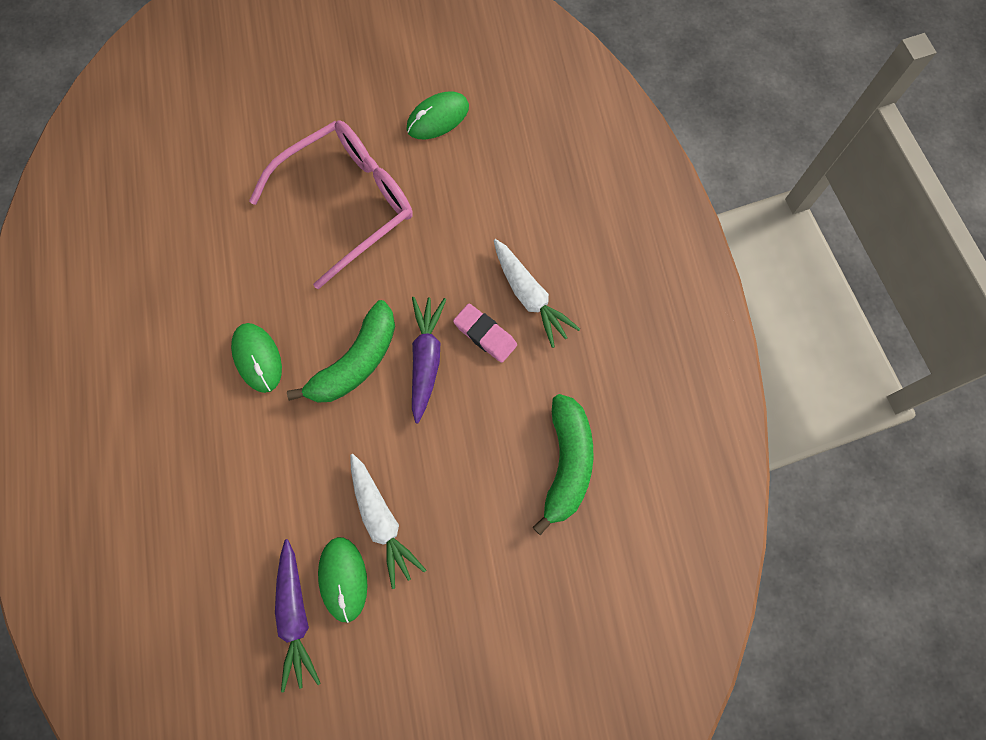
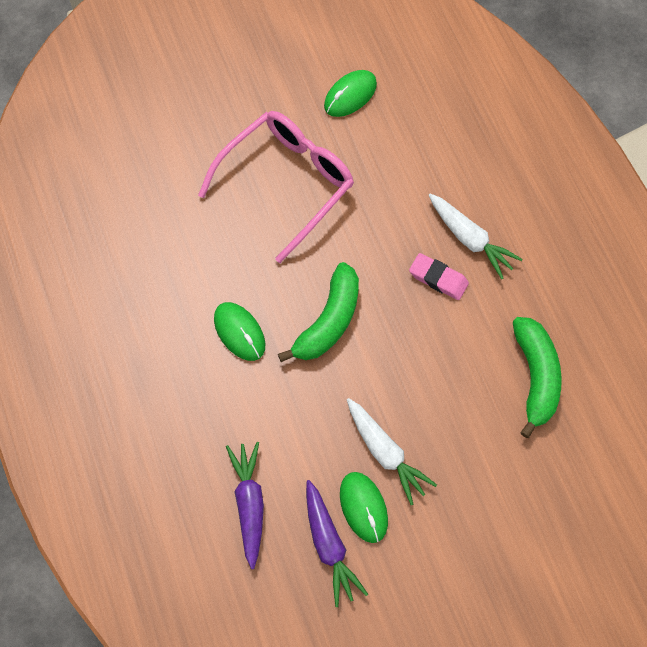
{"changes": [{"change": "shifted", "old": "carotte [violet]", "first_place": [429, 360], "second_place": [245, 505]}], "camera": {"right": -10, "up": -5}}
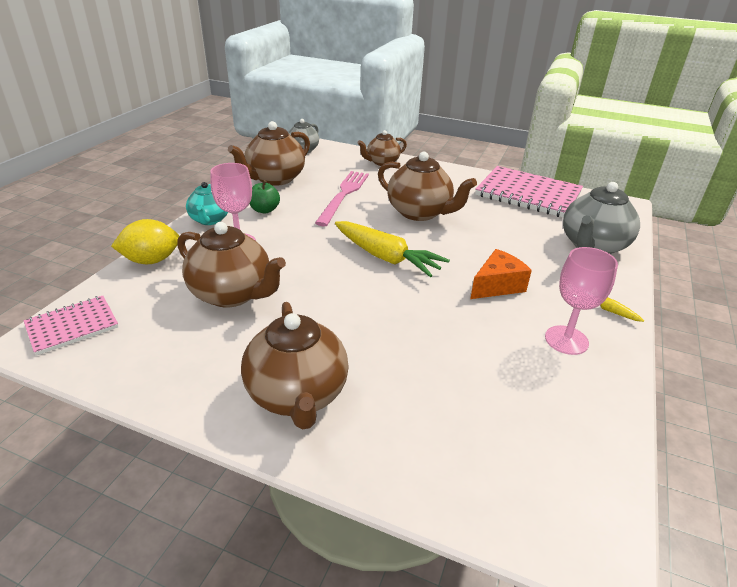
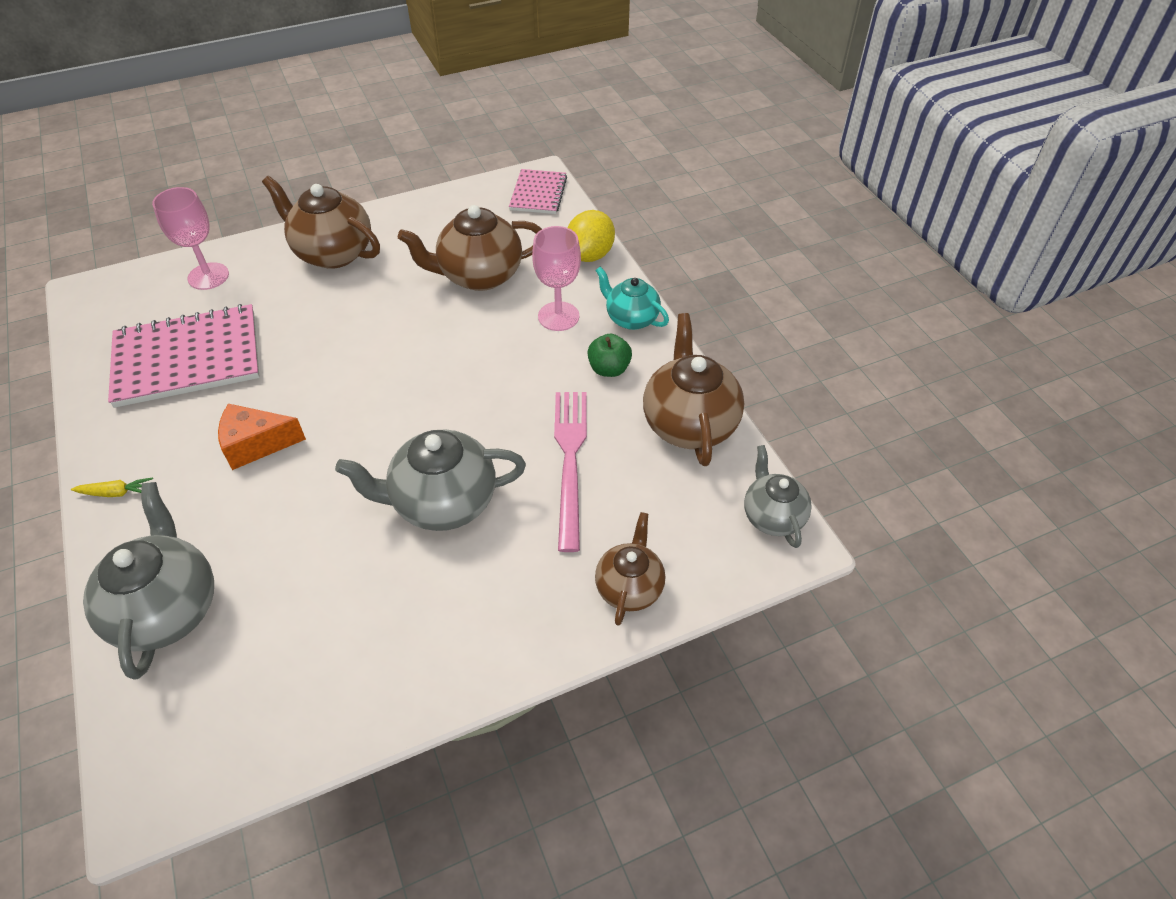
{"changes": [{"change": "gone", "old": "carotte [jaune]", "first_place": [392, 249]}, {"change": "shifted", "old": "carnet [rose]", "first_place": [529, 192], "second_place": [184, 356]}, {"change": "shifted", "old": "verre à pied [rose]", "first_place": [581, 301], "second_place": [190, 238]}, {"change": "repainted", "old": "théière [marron]", "new": "théière [gris]", "first_place": [427, 186], "second_place": [430, 480]}, {"change": "rotated", "old": "fourchette [rose]", "first_place": [342, 198], "second_place": [570, 472], "degrees": -150}, {"change": "rotated", "old": "fromage [orange]", "first_place": [501, 274], "second_place": [262, 437], "degrees": 75}], "camera": {"right": 135, "up": 15}}
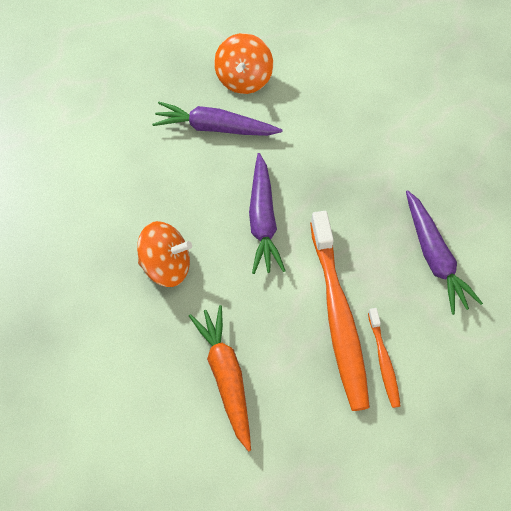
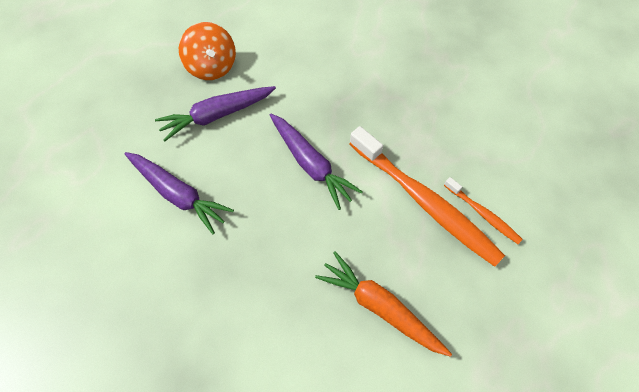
{"changes": [{"change": "gone", "old": "toupie [orange]", "first_place": [164, 254]}, {"change": "shifted", "old": "carotte [violet]", "first_place": [444, 252], "second_place": [179, 193]}], "camera": {"right": -35, "up": 0}}
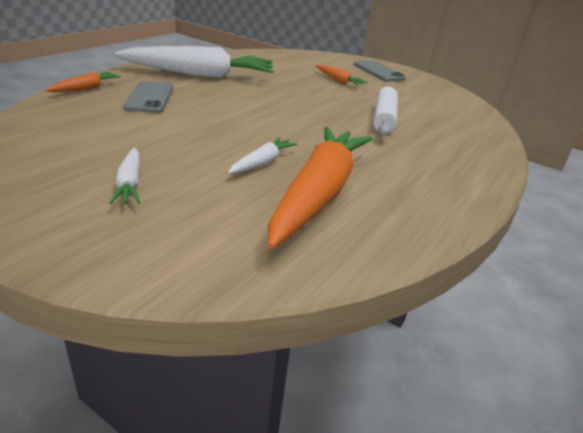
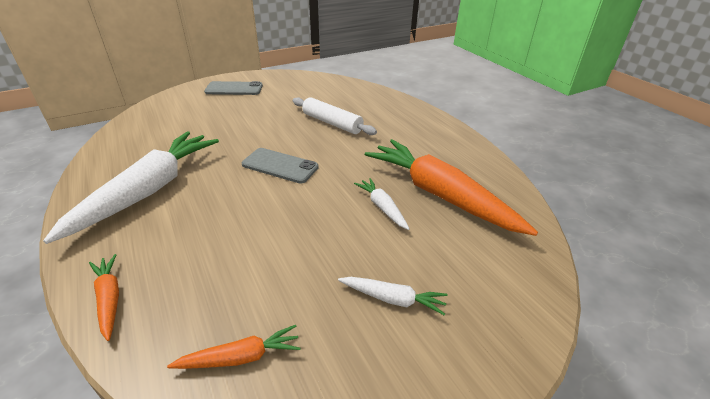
{"changes": [{"change": "shifted", "old": "téléphone [gris]", "first_place": [148, 97], "second_place": [280, 165]}, {"change": "shifted", "old": "carotte [orange]", "first_place": [342, 75], "second_place": [234, 347]}], "camera": {"right": -60, "up": 5}}
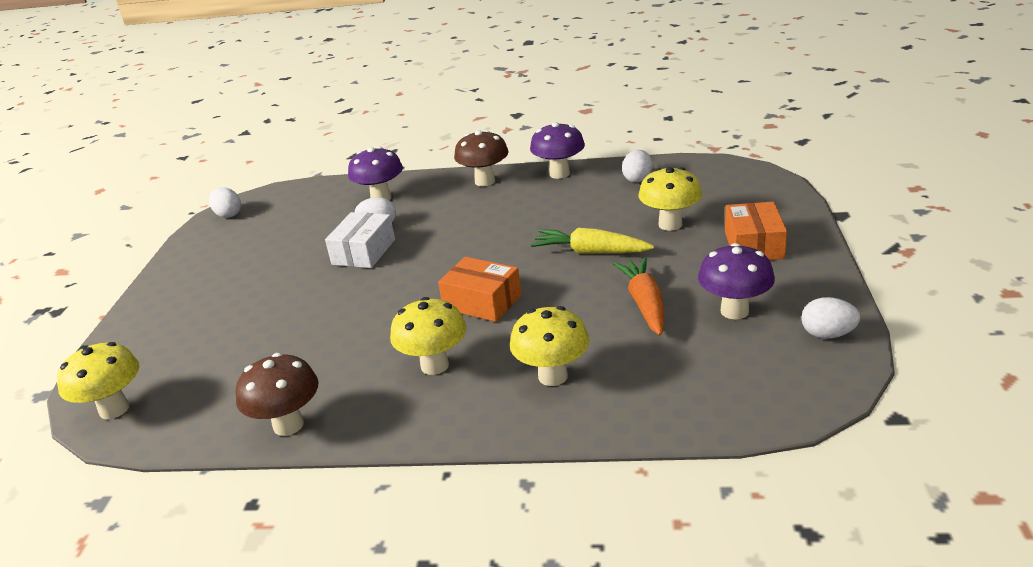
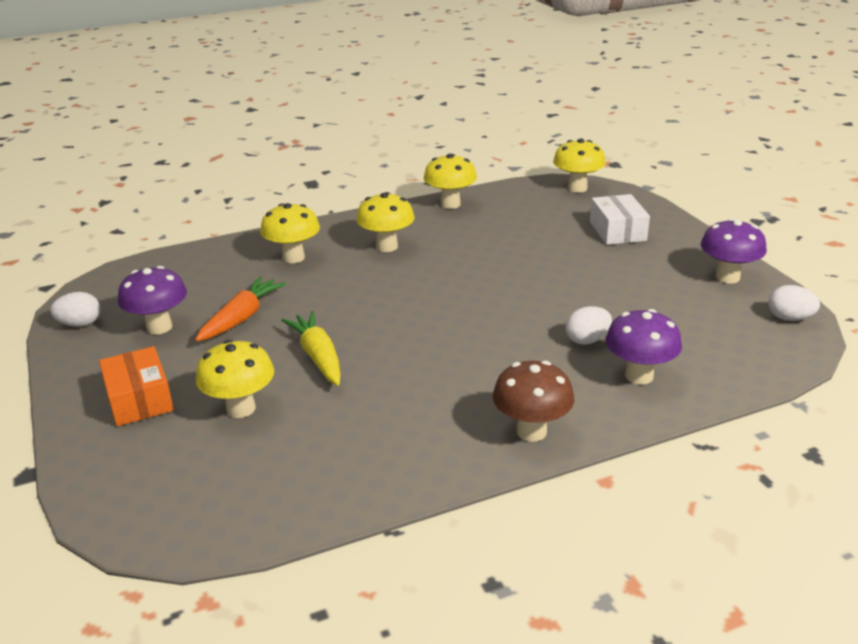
{"changes": [{"change": "gone", "old": "boîte [orange]", "first_place": [479, 289]}, {"change": "gone", "old": "œuf [blanc]", "first_place": [637, 166]}, {"change": "shifted", "old": "boîte [blanc]", "first_place": [360, 240], "second_place": [620, 219]}, {"change": "shifted", "old": "champignon [violet]", "first_place": [557, 150], "second_place": [733, 251]}, {"change": "repainted", "old": "champignon [marron]", "new": "champignon [jaune]", "first_place": [277, 394], "second_place": [450, 181]}, {"change": "rotated", "old": "carotte [jaune]", "first_place": [592, 240], "second_place": [311, 348], "degrees": -105}, {"change": "rotated", "old": "carotte [orange]", "first_place": [638, 296], "second_place": [240, 308], "degrees": -120}], "camera": {"right": 150, "up": 0}}
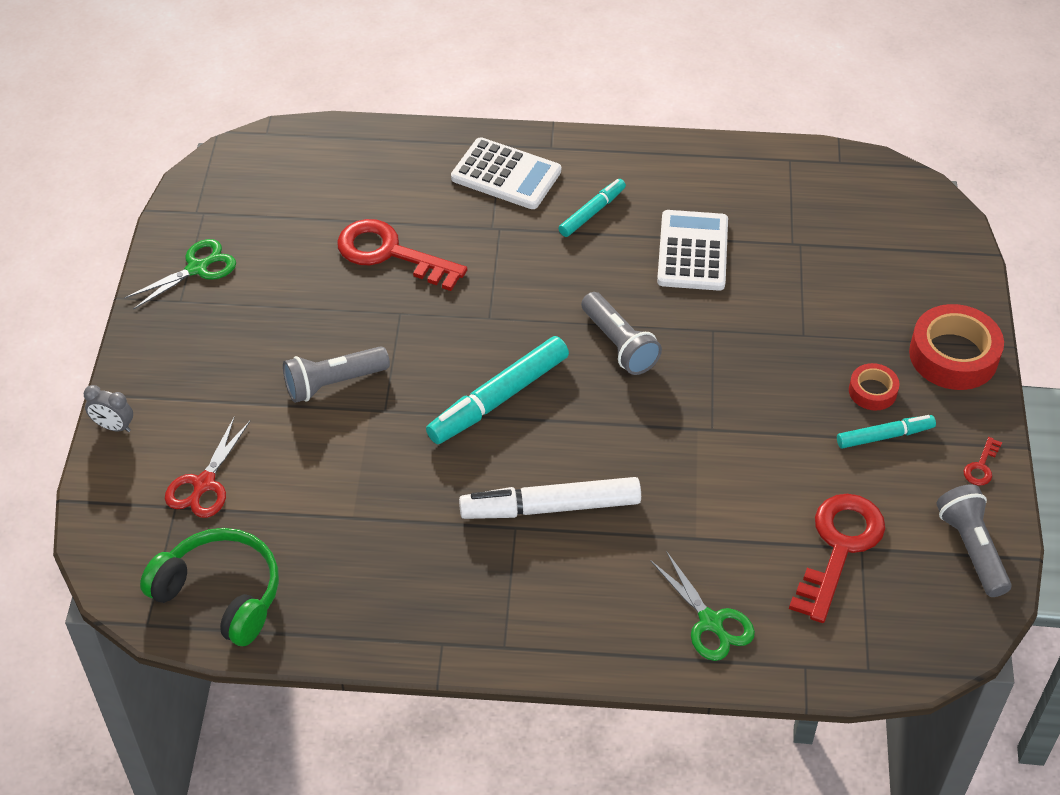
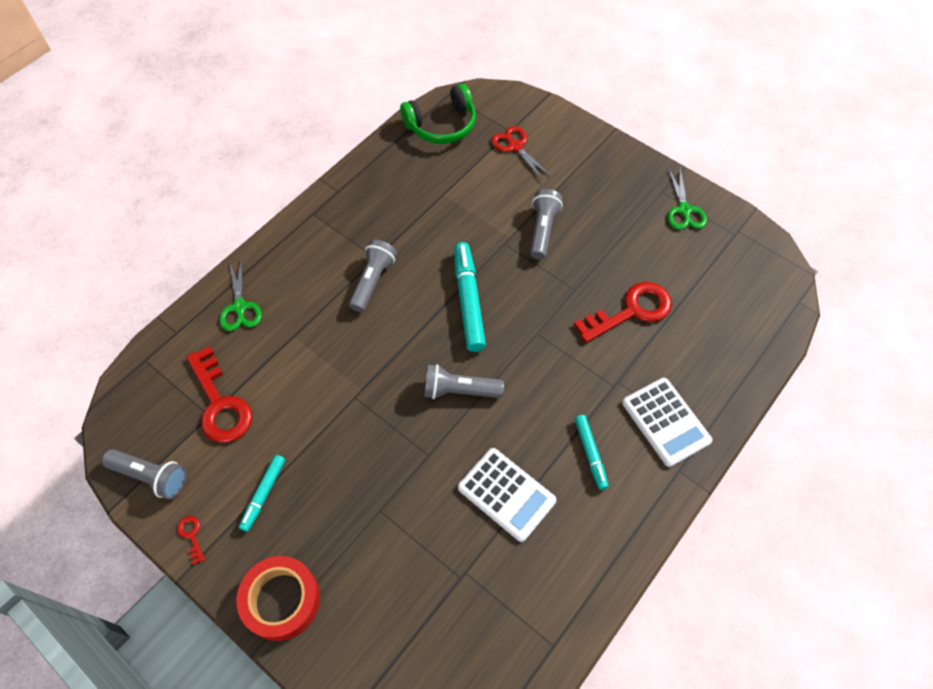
{"changes": [{"change": "gone", "old": "réveil [gris]", "first_place": [108, 408]}, {"change": "gone", "old": "ruban adhésif [rouge]", "first_place": [874, 386]}, {"change": "swapped", "old": "feutre [blanc]", "new": "lampe de poche [gris]", "first_place": [550, 498], "second_place": [373, 276]}, {"change": "rotated", "old": "calculatrice [blanc]", "first_place": [506, 173], "second_place": [667, 422], "degrees": -90}, {"change": "rotated", "old": "ciseaux [vert]", "first_place": [702, 606], "second_place": [240, 295], "degrees": -105}], "camera": {"right": 125, "up": 10}}
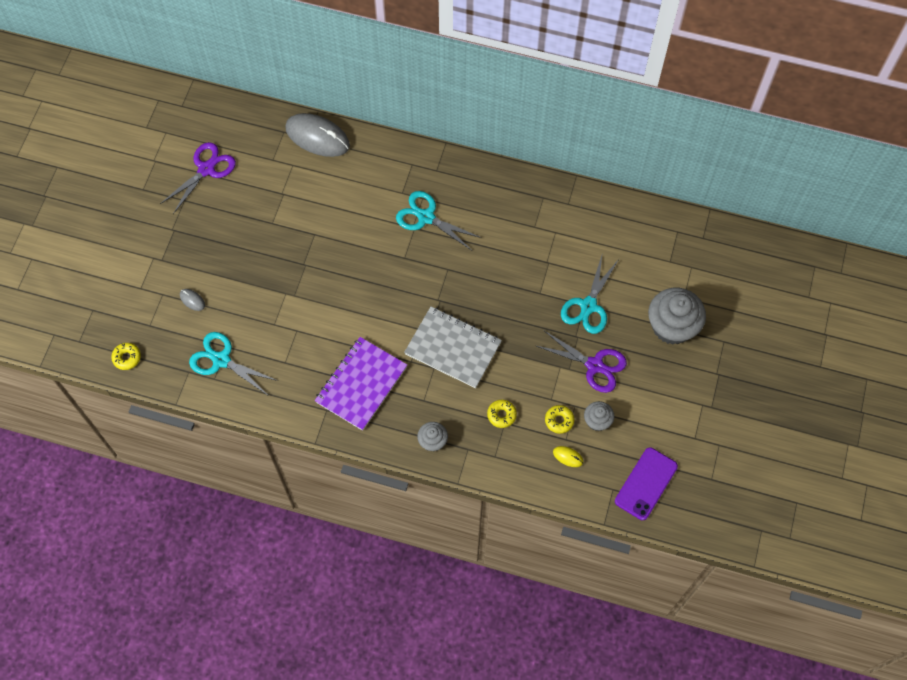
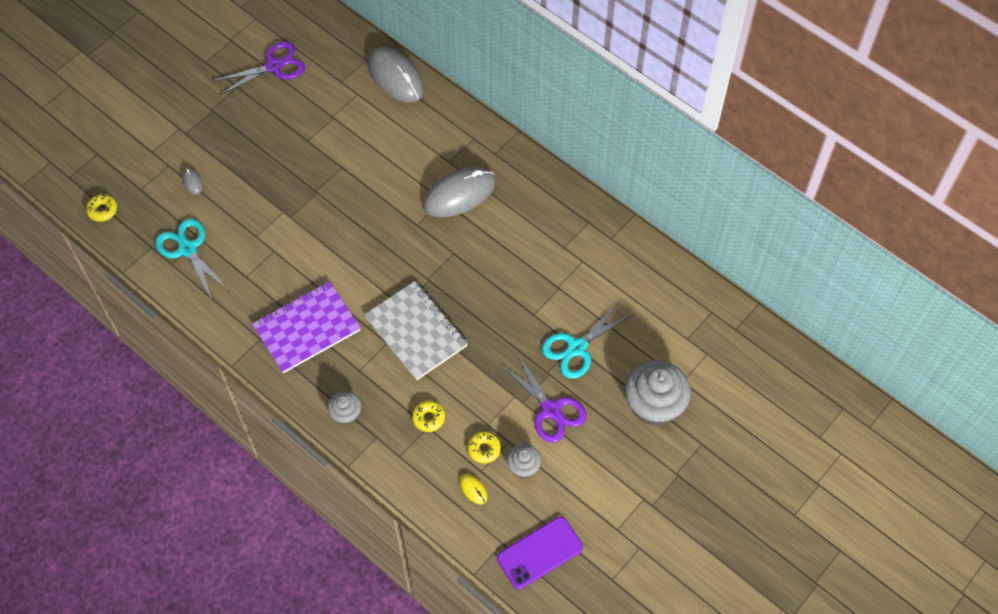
{"changes": [{"change": "swapped", "old": "ciseaux [turquoise]", "new": "souris [gris]", "first_place": [438, 220], "second_place": [459, 192]}], "camera": {"right": 25, "up": -5}}
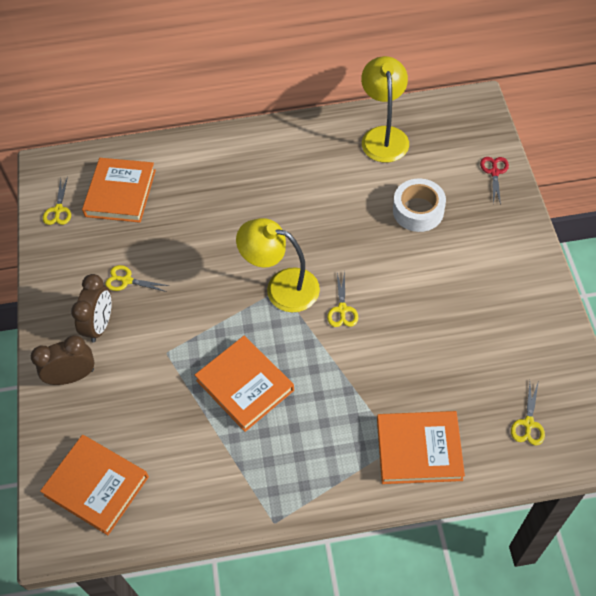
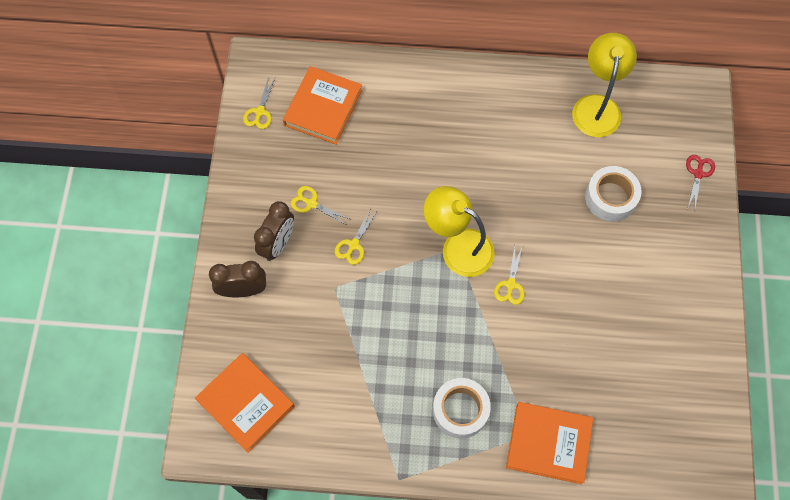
{"changes": [{"change": "gone", "old": "livre [orange]", "first_place": [244, 384]}, {"change": "new", "new": "ruban adhésif [blanc]", "second_place": [462, 408]}, {"change": "shifted", "old": "ciseaux [jaune]", "first_place": [528, 413], "second_place": [356, 236]}], "camera": {"right": 10, "up": 10}}
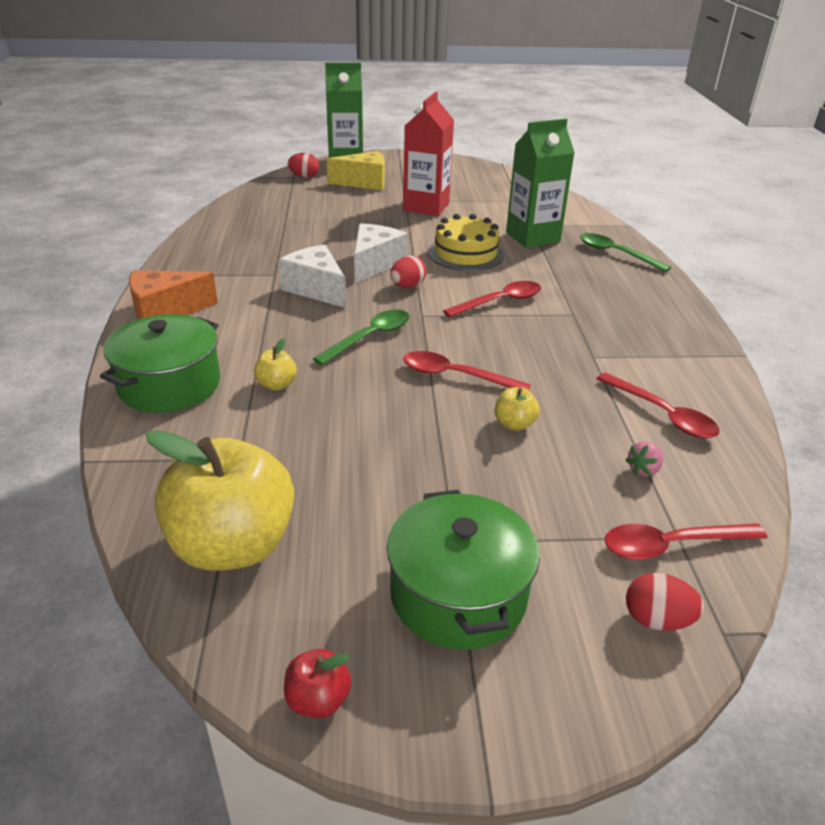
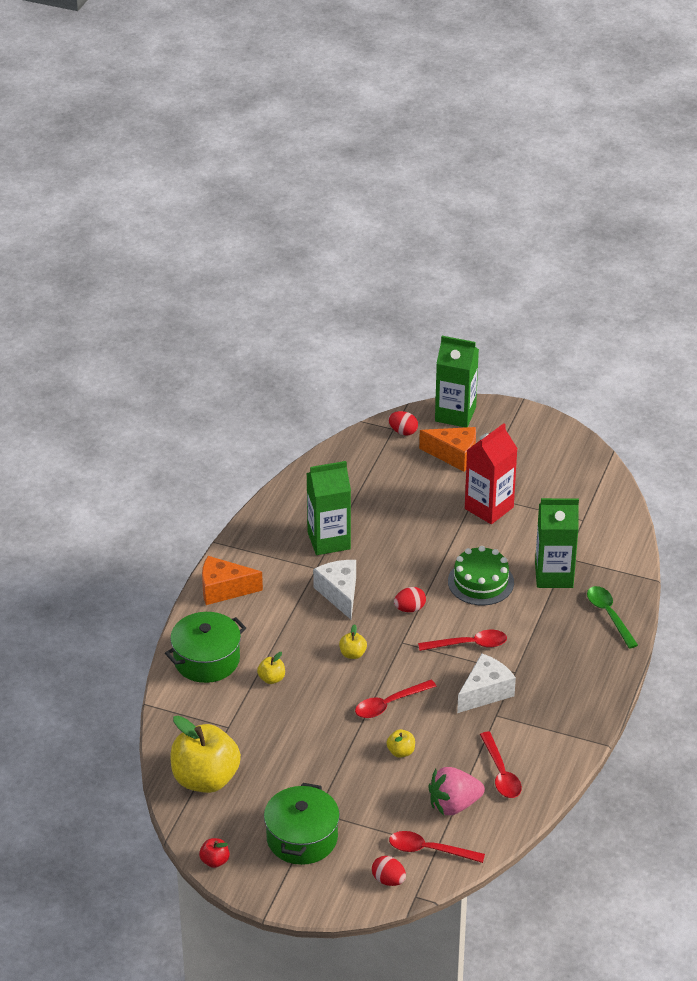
{"changes": [{"change": "new", "new": "brique de lait [vert]", "second_place": [328, 508]}, {"change": "shifted", "old": "fromage [blanc]", "first_place": [380, 253], "second_place": [486, 683]}, {"change": "swapped", "old": "cuillère [vert]", "new": "pomme [jaune]", "first_place": [361, 337], "second_place": [353, 641]}, {"change": "repainted", "old": "fromage [jaune]", "new": "fromage [orange]", "first_place": [356, 170], "second_place": [447, 449]}, {"change": "repainted", "old": "gâteau [jaune]", "new": "gâteau [vert]", "first_place": [466, 242], "second_place": [481, 575]}, {"change": "rotated", "old": "cuillère [rouge]", "first_place": [467, 370], "second_place": [396, 699], "degrees": -75}, {"change": "scaled", "old": "fraise [rose]", "first_place": [644, 458], "second_place": [456, 791], "factor": 2.22}], "camera": {"right": 25, "up": 5}}
